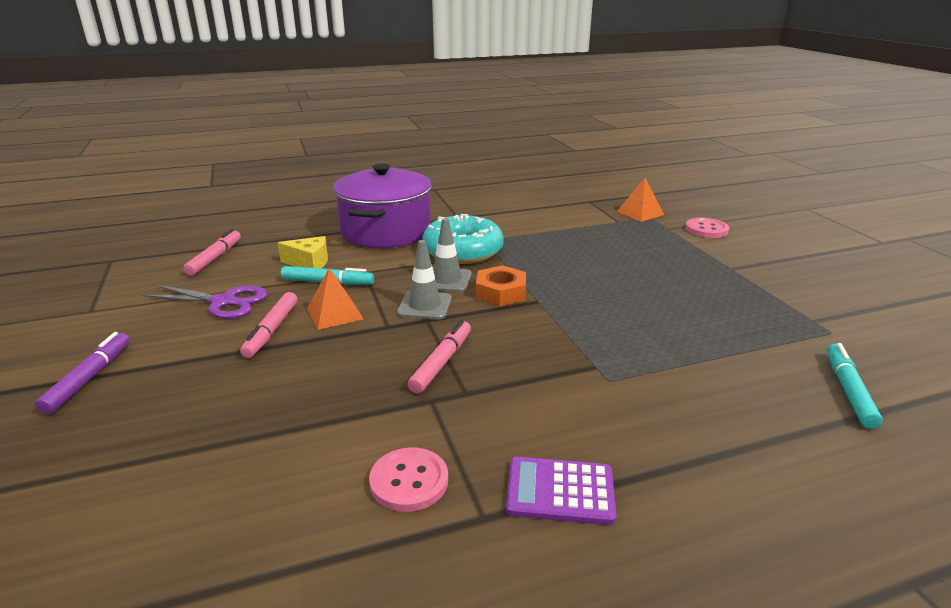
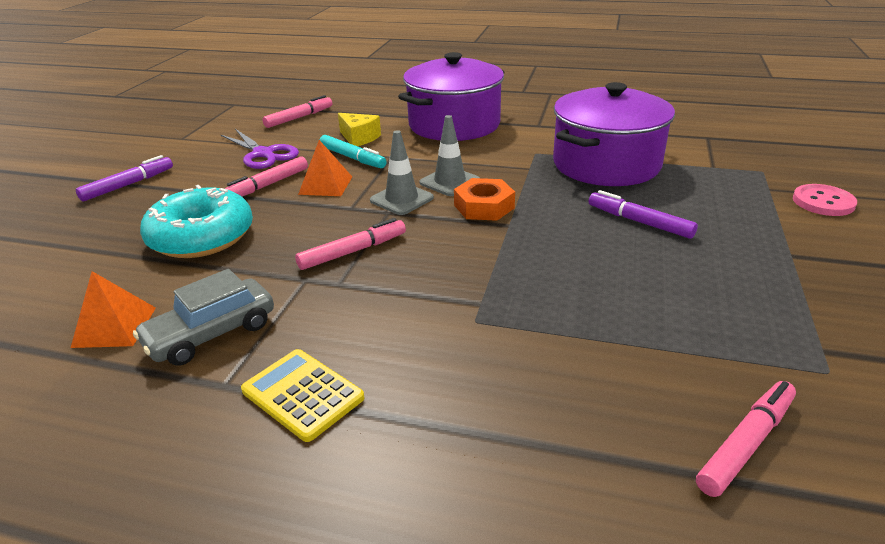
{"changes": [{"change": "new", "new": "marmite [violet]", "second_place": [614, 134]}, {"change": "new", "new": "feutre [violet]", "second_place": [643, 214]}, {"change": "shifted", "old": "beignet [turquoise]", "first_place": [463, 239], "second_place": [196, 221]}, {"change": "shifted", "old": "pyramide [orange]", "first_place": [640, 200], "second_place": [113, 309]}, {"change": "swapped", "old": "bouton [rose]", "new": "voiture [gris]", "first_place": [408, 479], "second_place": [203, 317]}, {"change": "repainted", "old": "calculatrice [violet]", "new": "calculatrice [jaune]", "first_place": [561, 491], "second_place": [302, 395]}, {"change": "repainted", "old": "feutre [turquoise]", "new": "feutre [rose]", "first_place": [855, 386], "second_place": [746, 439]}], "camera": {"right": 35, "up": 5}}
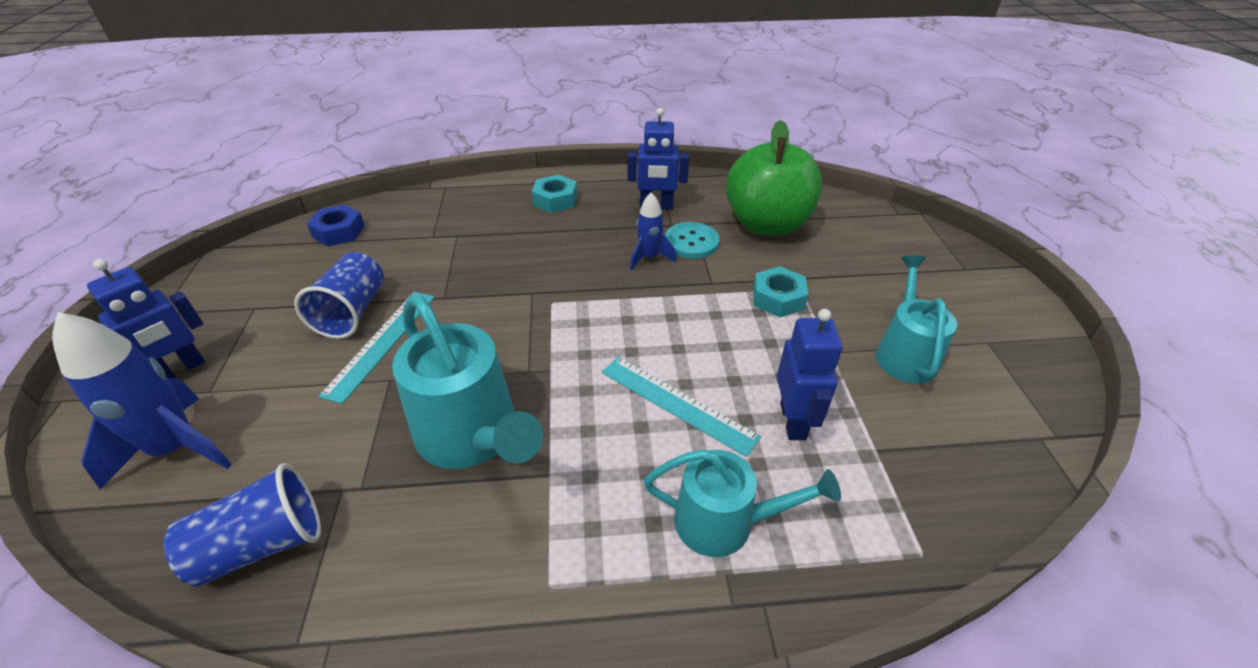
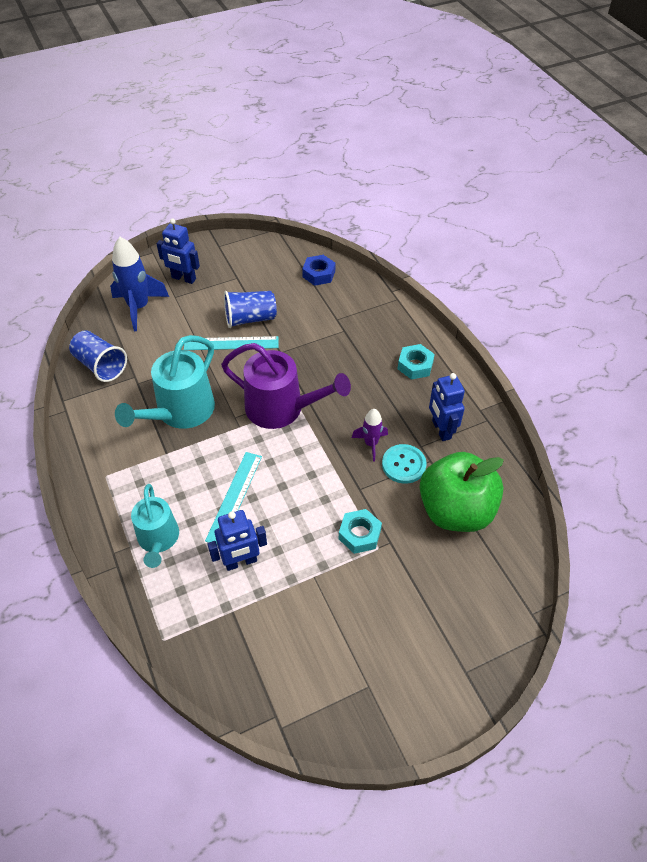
{"changes": [{"change": "gone", "old": "arrosoir [turquoise]", "first_place": [916, 319]}, {"change": "new", "new": "arrosoir [violet]", "second_place": [286, 386]}, {"change": "repainted", "old": "fusée [bleu]", "new": "fusée [violet]", "first_place": [653, 231], "second_place": [370, 435]}], "camera": {"right": 70, "up": 10}}
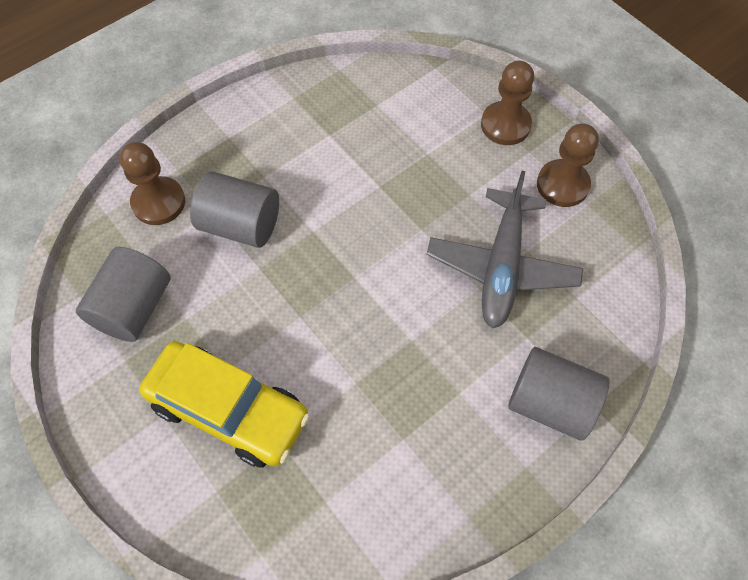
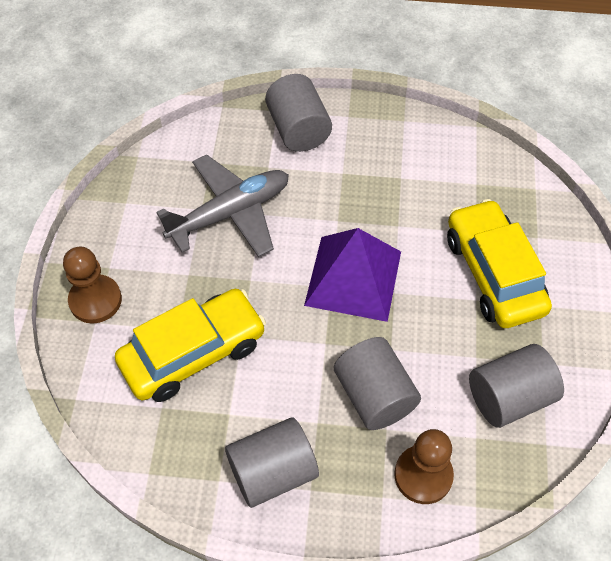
{"changes": [{"change": "gone", "old": "pion [marron]", "first_place": [568, 165]}, {"change": "new", "new": "voiture [jaune]", "second_place": [190, 345]}, {"change": "new", "new": "cylindre [gris]", "second_place": [272, 463]}, {"change": "new", "new": "pyramide [violet]", "second_place": [352, 275]}], "camera": {"right": -135, "up": -5}}
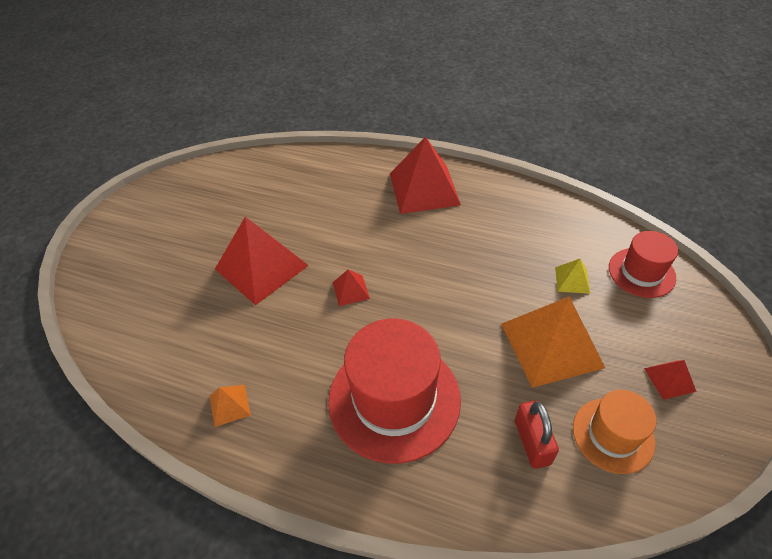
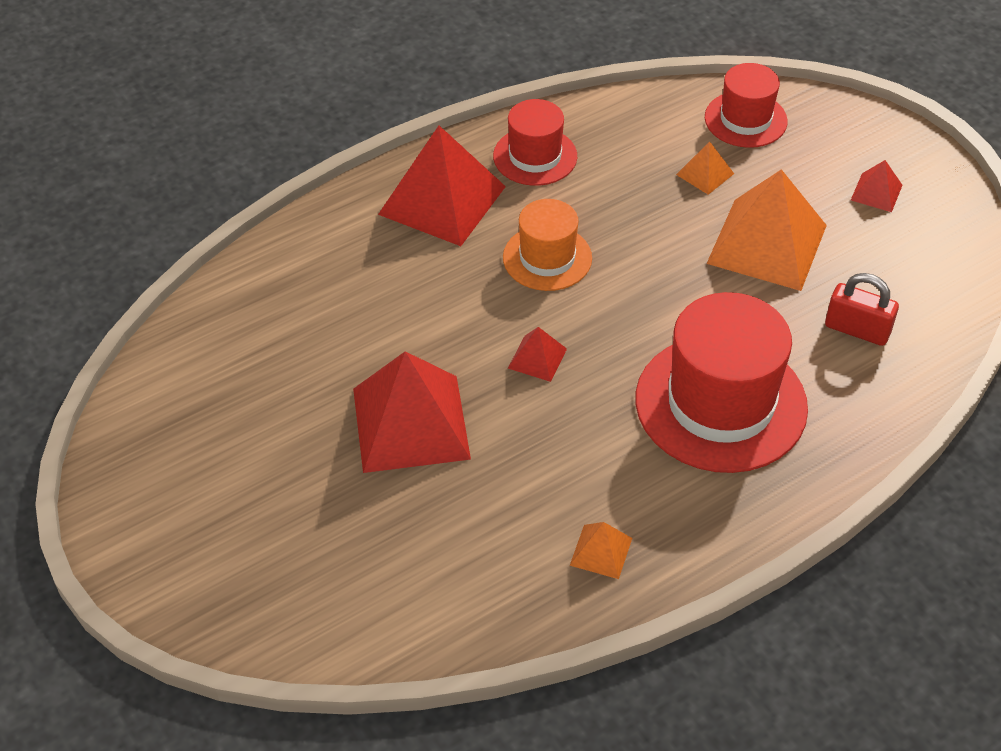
{"changes": [{"change": "new", "new": "chapeau [rouge]", "second_place": [535, 142]}, {"change": "shifted", "old": "chapeau [orange]", "first_place": [614, 432], "second_place": [547, 245]}, {"change": "repainted", "old": "pyramide [jaune]", "new": "pyramide [orange]", "first_place": [572, 276], "second_place": [705, 168]}], "camera": {"right": -55, "up": 0}}
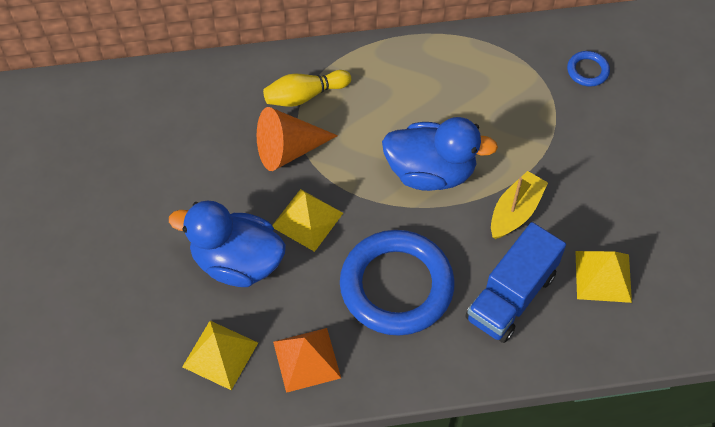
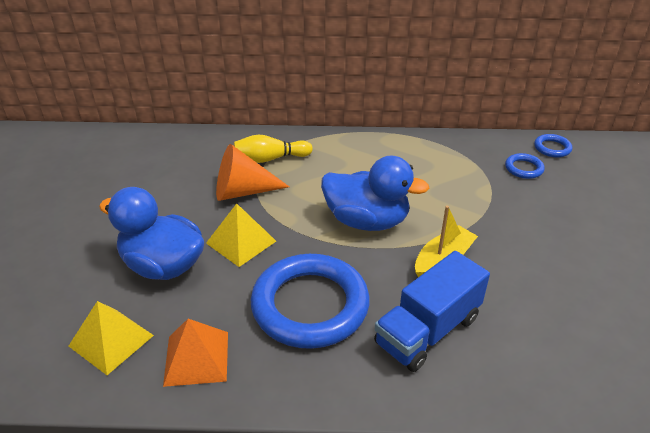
{"changes": [{"change": "gone", "old": "pyramide [jaune]", "first_place": [603, 277]}, {"change": "new", "new": "anneau [bleu]", "second_place": [553, 146]}], "camera": {"right": 10, "up": -20}}
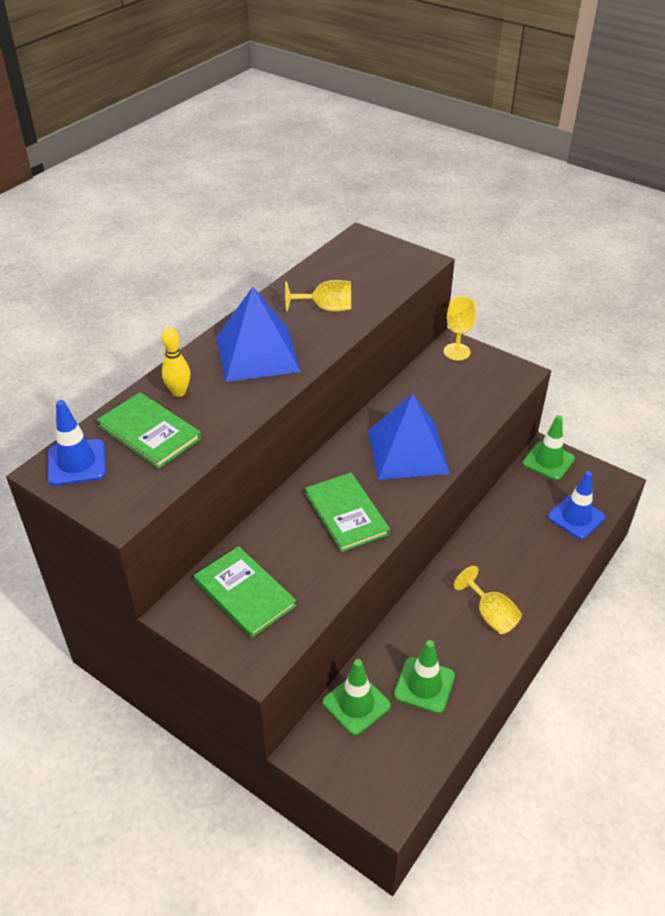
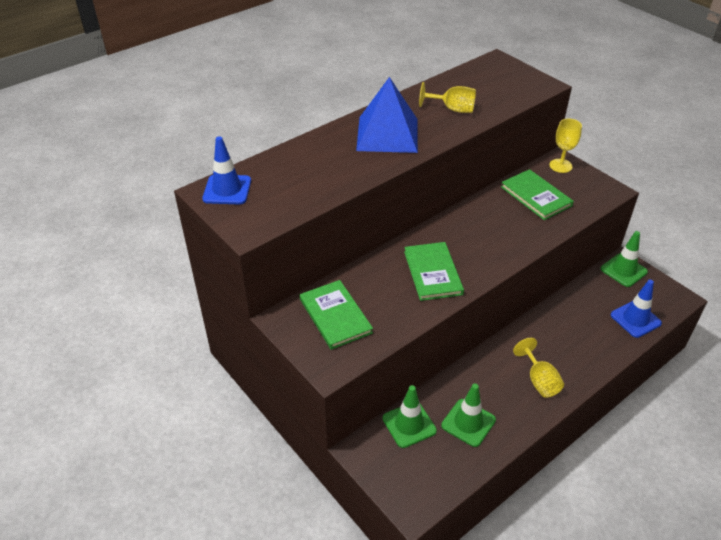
{"changes": [{"change": "gone", "old": "quille [jaune]", "first_place": [176, 362]}, {"change": "gone", "old": "pyramide [bleu]", "first_place": [409, 436]}, {"change": "shifted", "old": "livre [vert]", "first_place": [149, 430], "second_place": [537, 194]}], "camera": {"right": 15, "up": 0}}
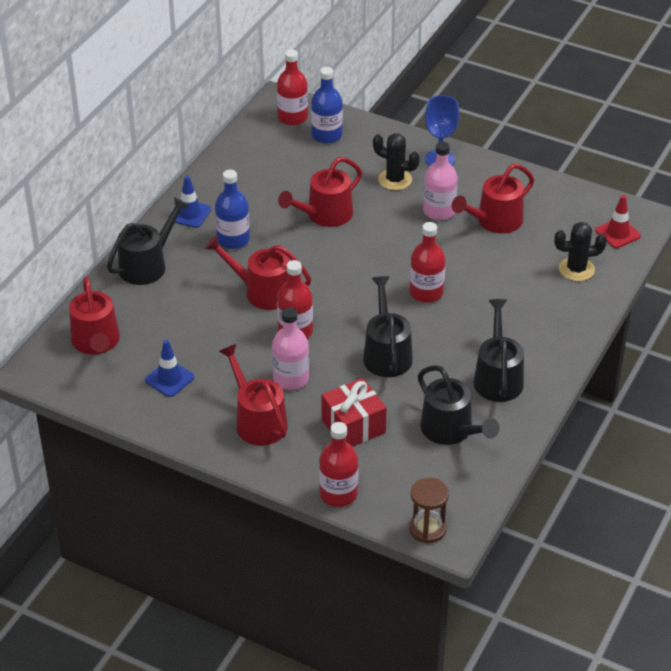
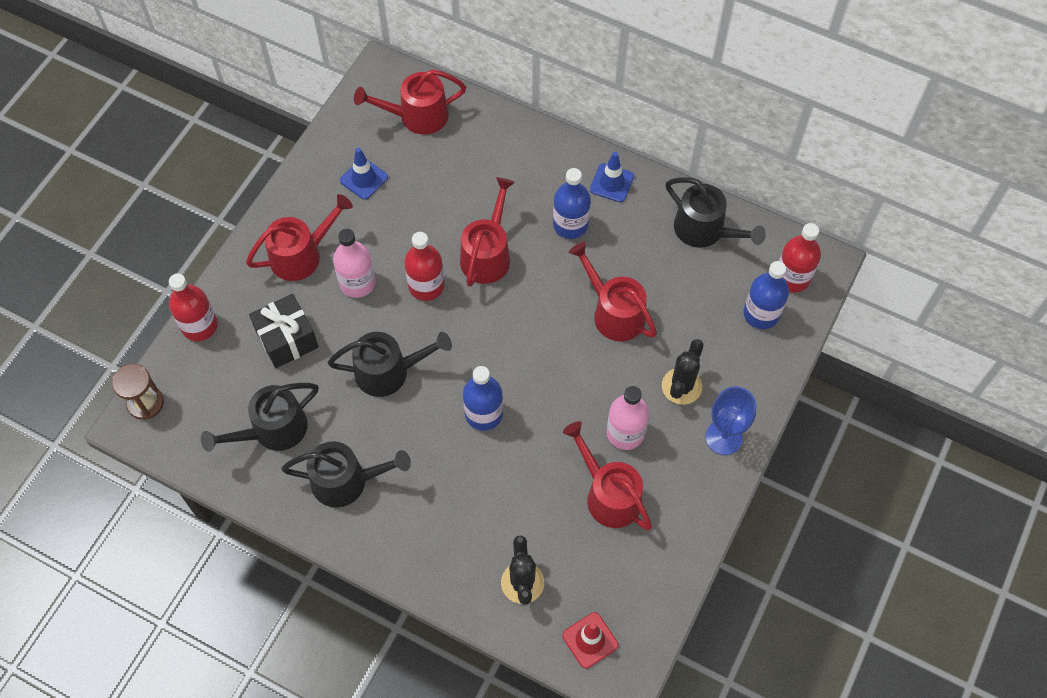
{"changes": [{"change": "shifted", "old": "arrosoir [noir]", "first_place": [148, 241], "second_place": [716, 212]}, {"change": "repainted", "old": "cadeau [rouge]", "new": "cadeau [noir]", "first_place": [354, 412], "second_place": [284, 331]}, {"change": "repainted", "old": "bouteille [rouge]", "new": "bouteille [bleu]", "first_place": [428, 262], "second_place": [483, 398]}], "camera": {"right": 90, "up": 20}}
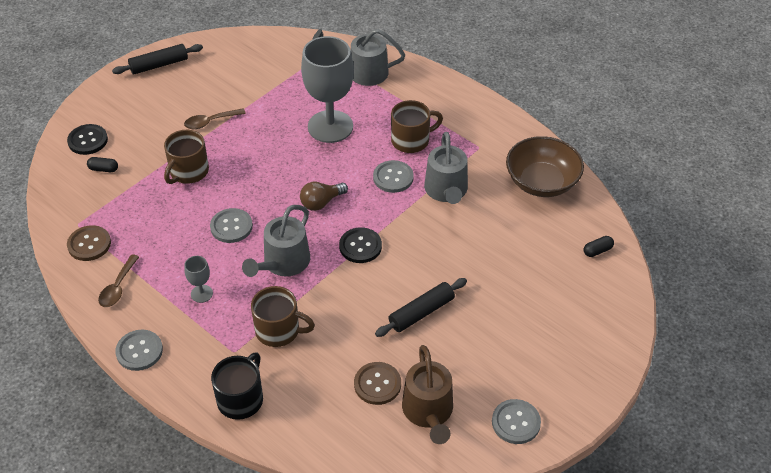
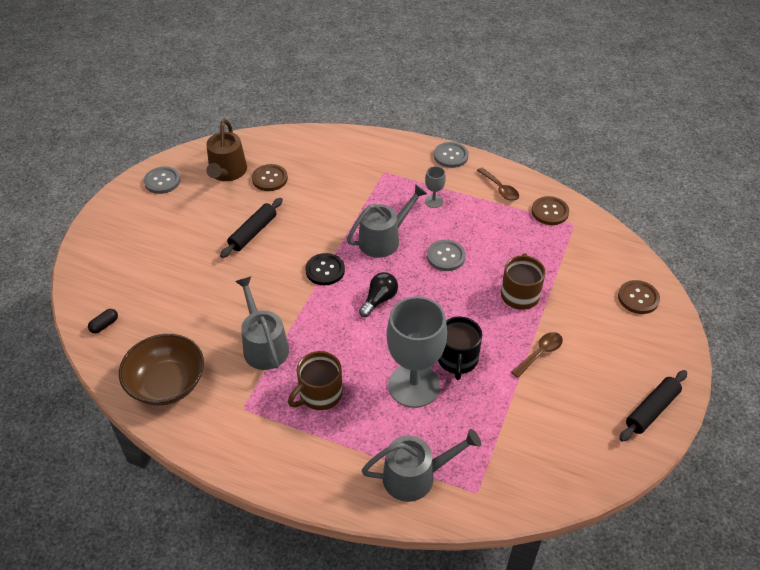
{"changes": [{"change": "gone", "old": "gélule [noir]", "first_place": [102, 164]}, {"change": "gone", "old": "tasse [marron]", "first_place": [283, 316]}, {"change": "gone", "old": "bouton [gris]", "first_place": [393, 176]}, {"change": "shifted", "old": "tasse [noir]", "first_place": [237, 386], "second_place": [460, 348]}, {"change": "repainted", "old": "bouton [noir]", "new": "bouton [marron]", "first_place": [87, 139], "second_place": [639, 297]}, {"change": "repainted", "old": "ampoule [marron]", "new": "ampoule [noir]", "first_place": [324, 196], "second_place": [378, 294]}, {"change": "rotated", "old": "cuillère [marron]", "first_place": [118, 280], "second_place": [498, 184], "degrees": 150}, {"change": "rotated", "old": "arrosoir [gris]", "first_place": [276, 241], "second_place": [387, 221], "degrees": 45}, {"change": "rotated", "old": "arrosoir [marron]", "first_place": [427, 394], "second_place": [226, 150], "degrees": -150}], "camera": {"right": 160, "up": 0}}
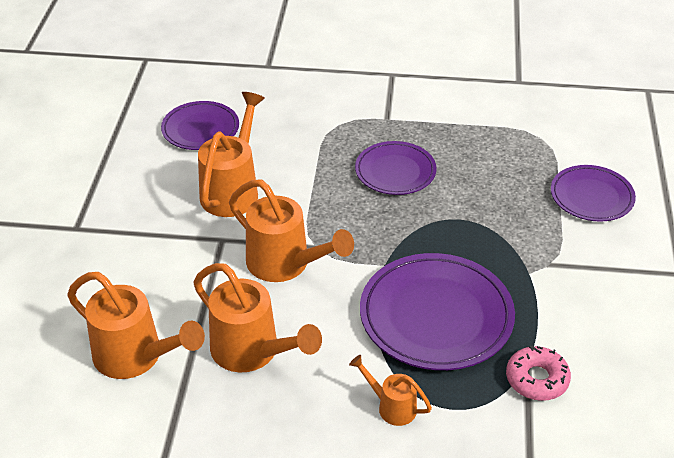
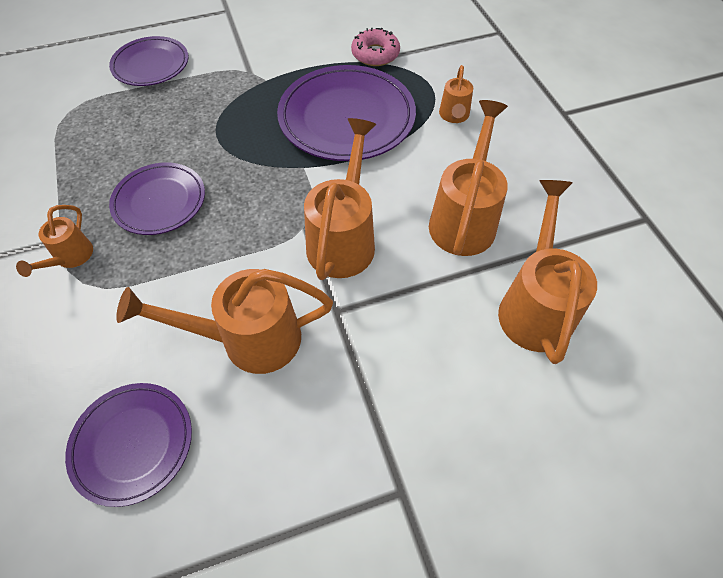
{"changes": [{"change": "new", "new": "arrosoir [orange]", "second_place": [54, 241]}], "camera": {"right": -115, "up": 15}}
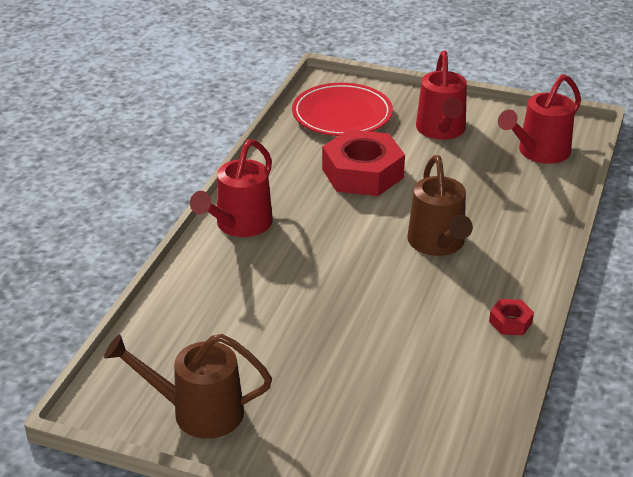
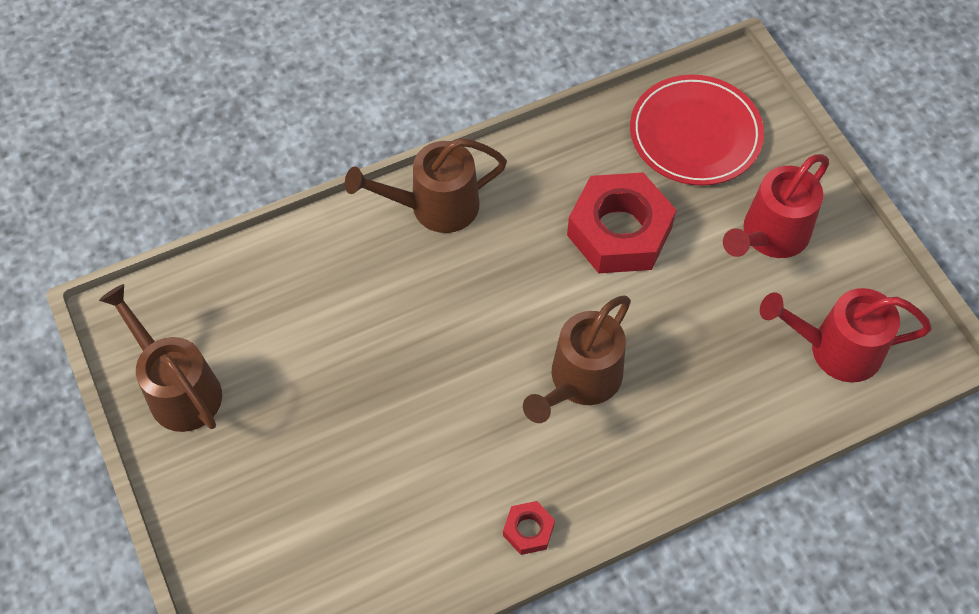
{"changes": [{"change": "repainted", "old": "arrosoir [rouge]", "new": "arrosoir [marron]", "first_place": [231, 188], "second_place": [426, 185]}], "camera": {"right": 45, "up": 25}}
